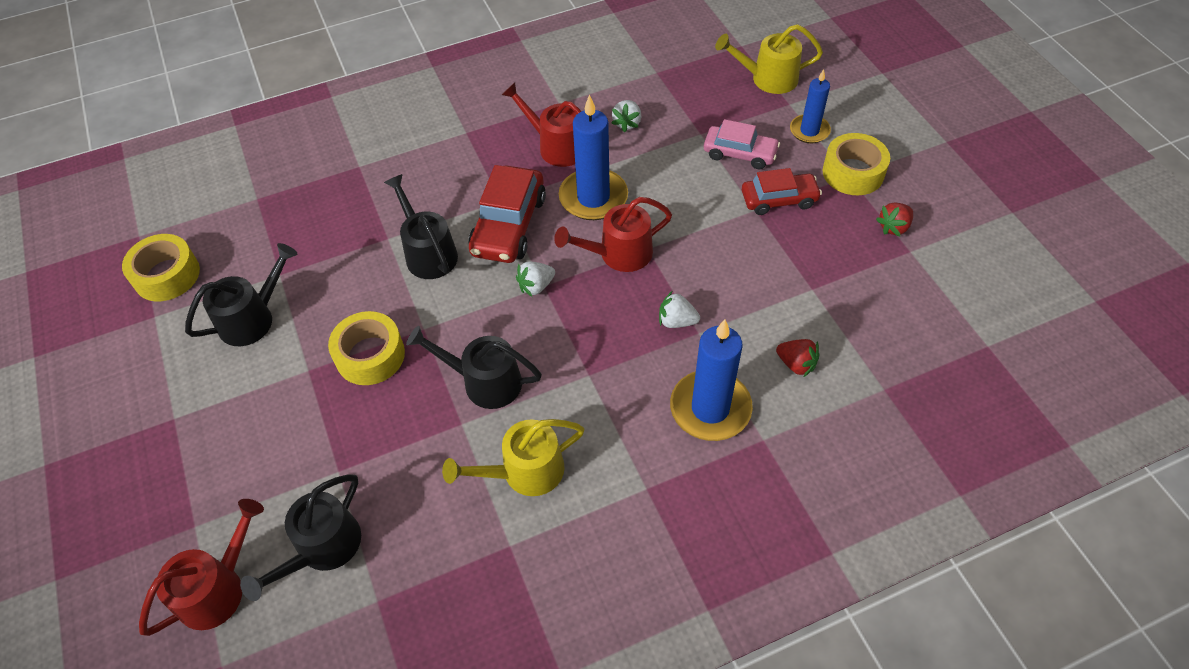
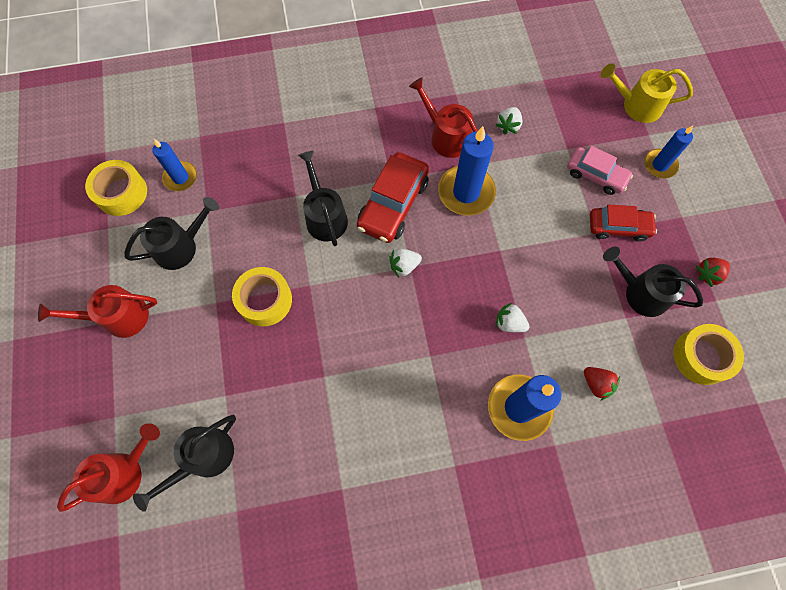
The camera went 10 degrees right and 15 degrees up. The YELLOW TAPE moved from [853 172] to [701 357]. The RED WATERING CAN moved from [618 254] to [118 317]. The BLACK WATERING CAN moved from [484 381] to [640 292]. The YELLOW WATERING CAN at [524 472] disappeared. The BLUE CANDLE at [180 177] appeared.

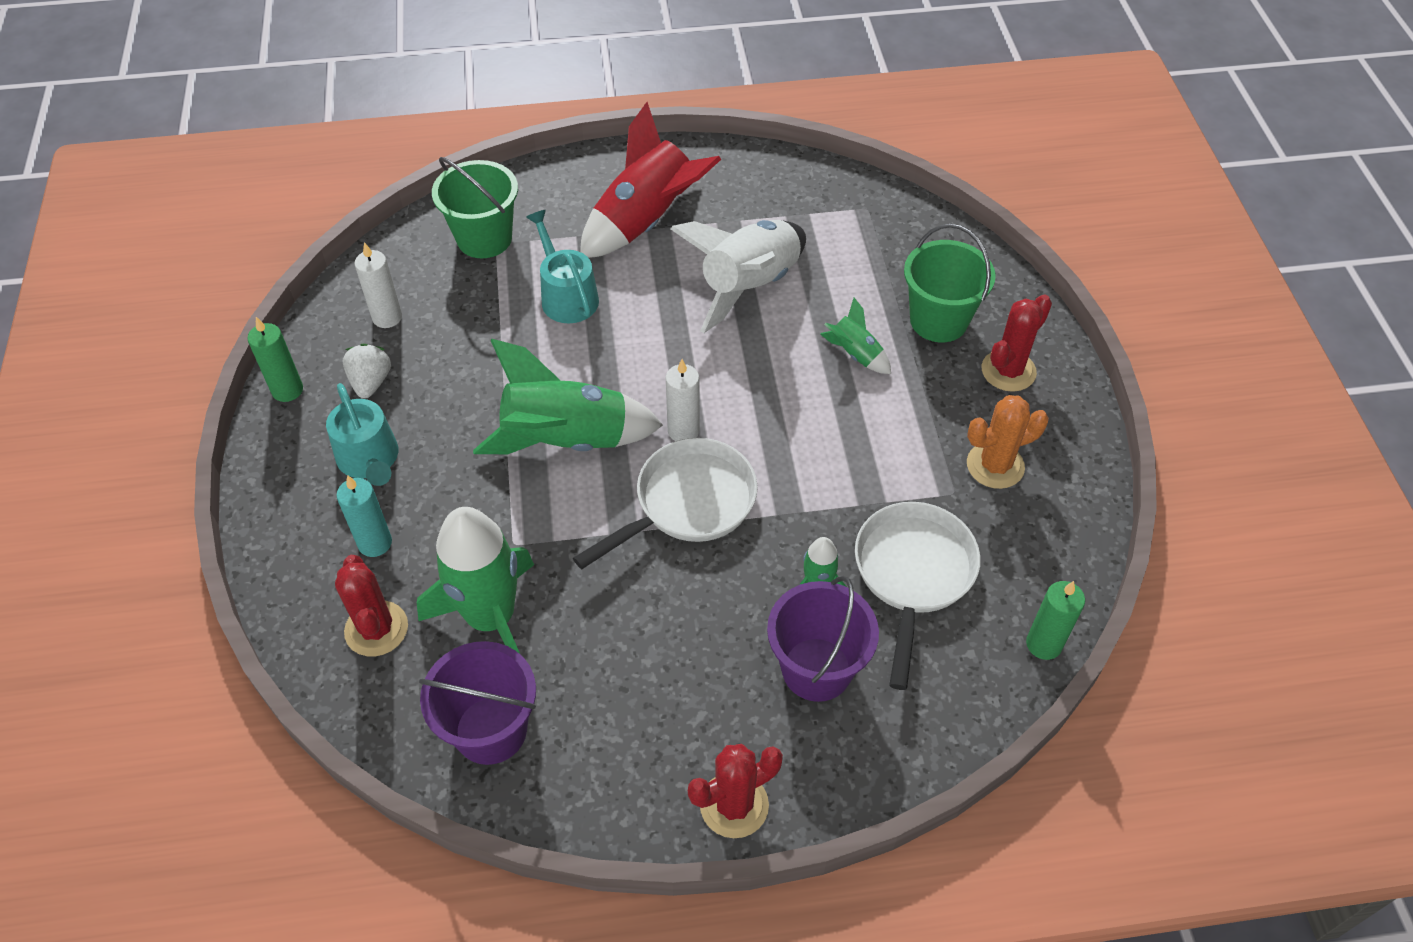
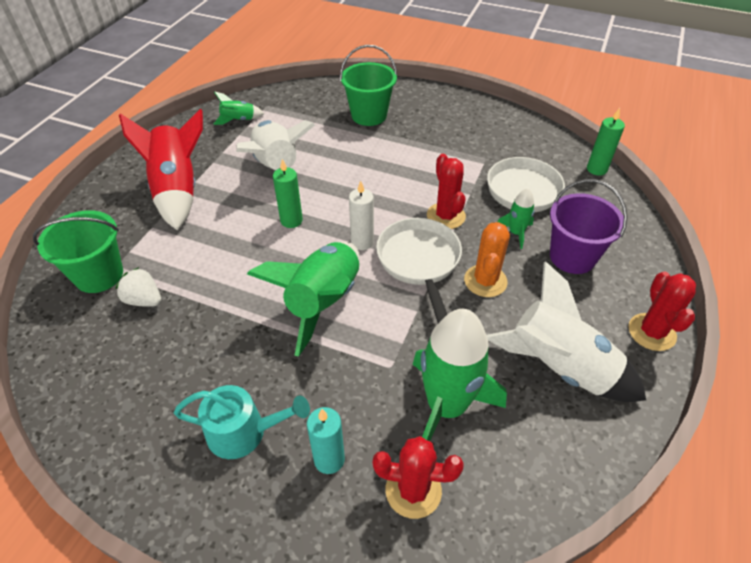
The camera went 60 degrees left and 5 degrees down. The TURQUOISE WATERING CAN at [566 296] disappeared. The WHITE CANDLE at [387 317] disappeared. The RED CACTUS moved from [1008 371] to [446 216]. The GREEN ROCKET moved from [855 354] to [238 120]. The GREEN CANDLE moved from [287 390] to [291 220]. The WHITE STRAWBERRY moved from [371 382] to [144 300]. The ORANGE CACTUS moved from [995 465] to [485 281]. The PURPLE BUCKET at [491 730] disappeared. The WHITE ROCKET at [559 367] appeared.

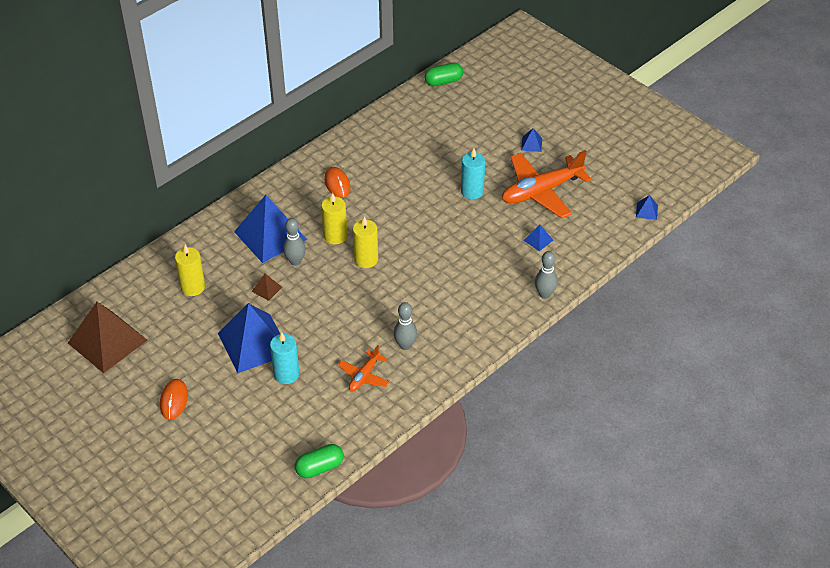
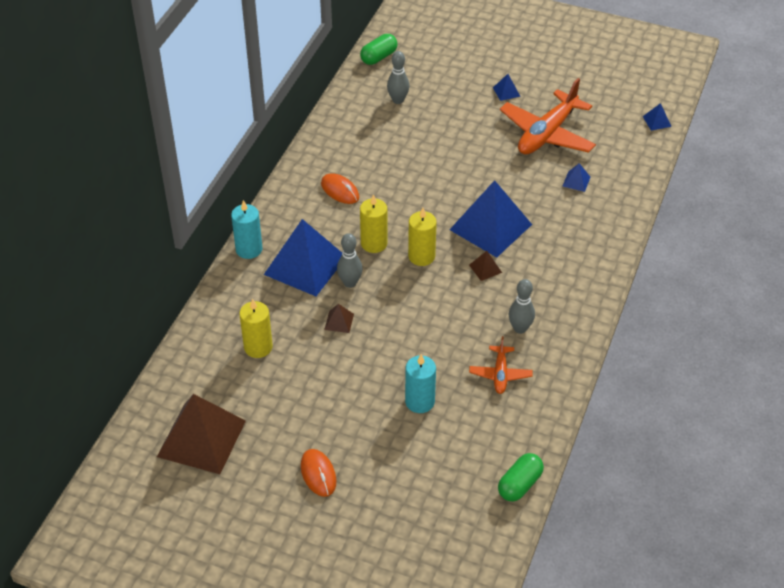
The camera went 25 degrees left and 0 degrees up. The TURQUOISE CANDLE moved from [472 191] to [249 249]. The GREY BOWLING PIN moved from [544 294] to [398 100]. The BLUE PYRAMID moved from [254 343] to [491 227]. The BROWN PYRAMID at [485 268] appeared.

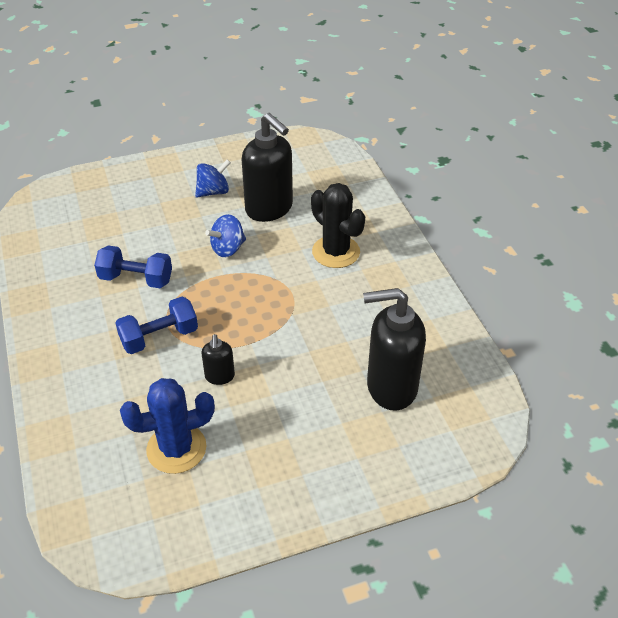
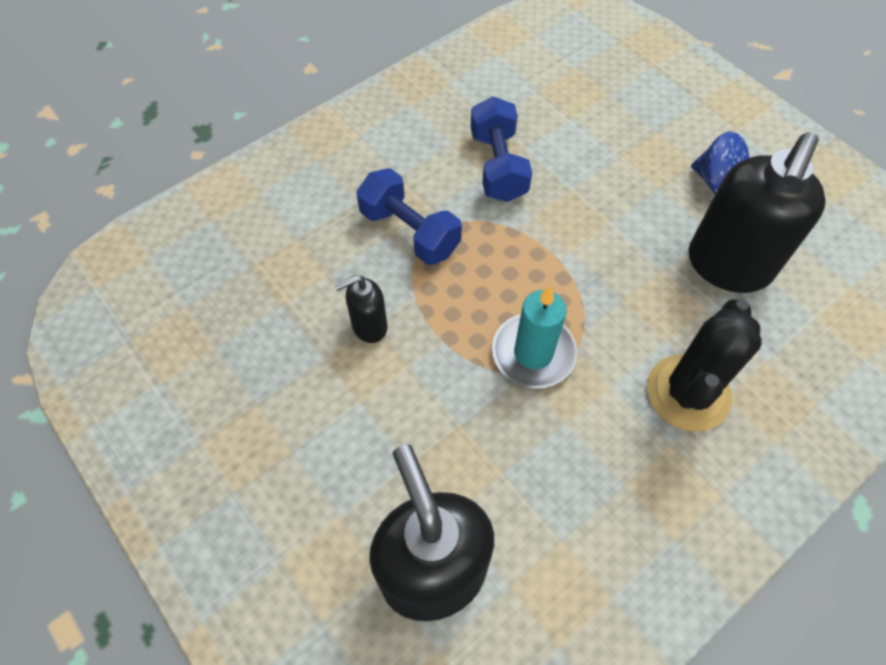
The camera went 70 degrees right and 15 degrees up. The BLUE SPINNING TOP at [228 249] disappeared. The BLUE CACTUS at [176 448] disappeared. The TURQUOISE CANDLE at [533 353] appeared.

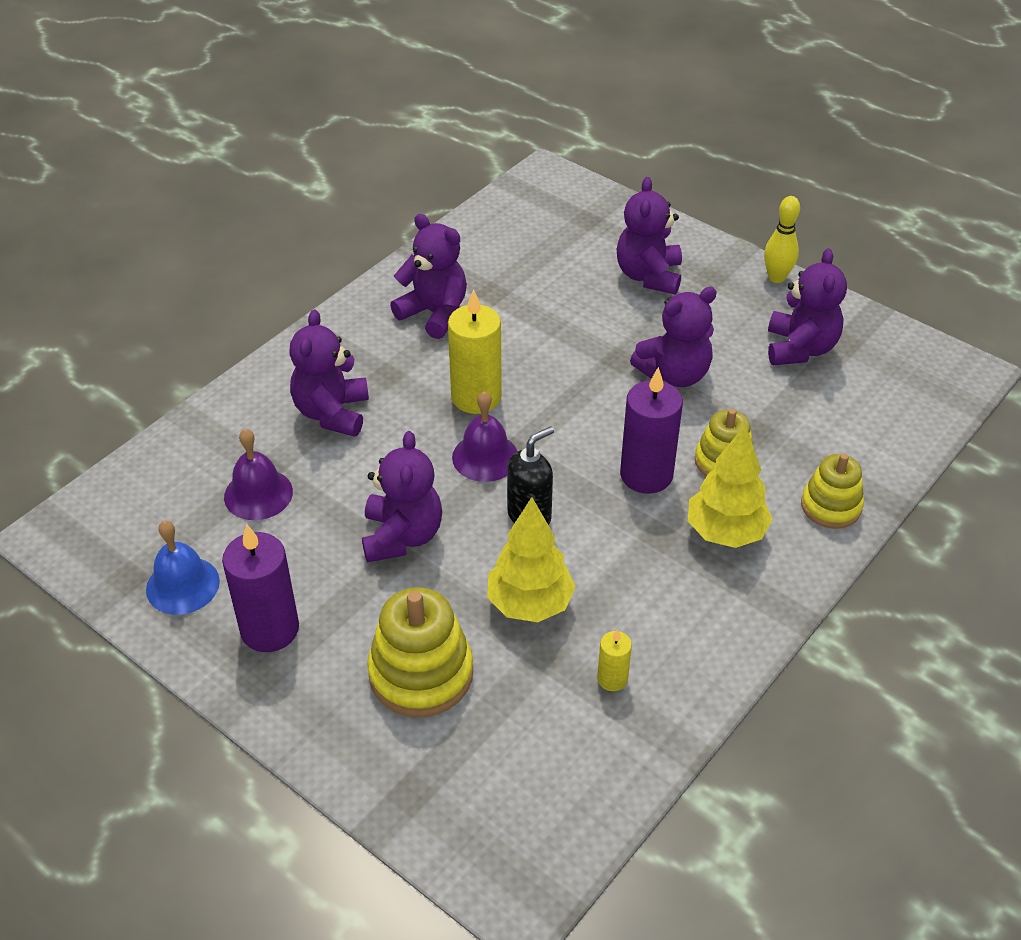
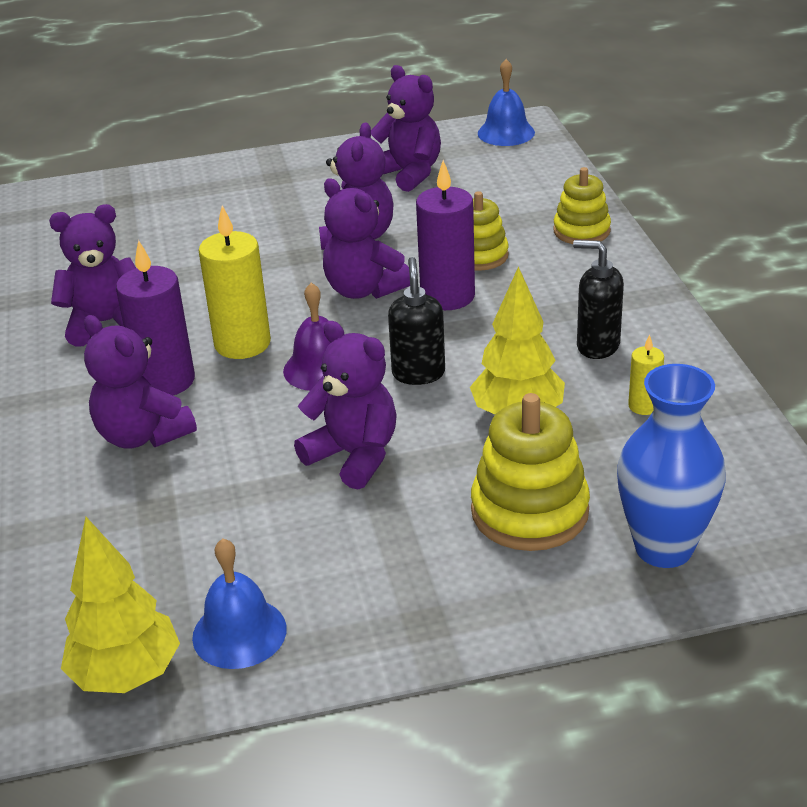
The camera went 50 degrees left and 10 degrees down. The PURPLE TEDDY BEAR moved from [649 276] to [364 290]. The YELLOW BOWLING PIN at [776 277] disappeared. The YELLOW TREE moved from [725 533] to [127 675]. The PURPLE BELL at [258 494] disappeared. The PURPLE CANDLE moved from [270 629] to [166 381]. The BLUE BELL at [506 133] appeared. The BLACK SOAP DISPENSER at [597 346] appeared. The BLUE VASE at [663 548] appeared.

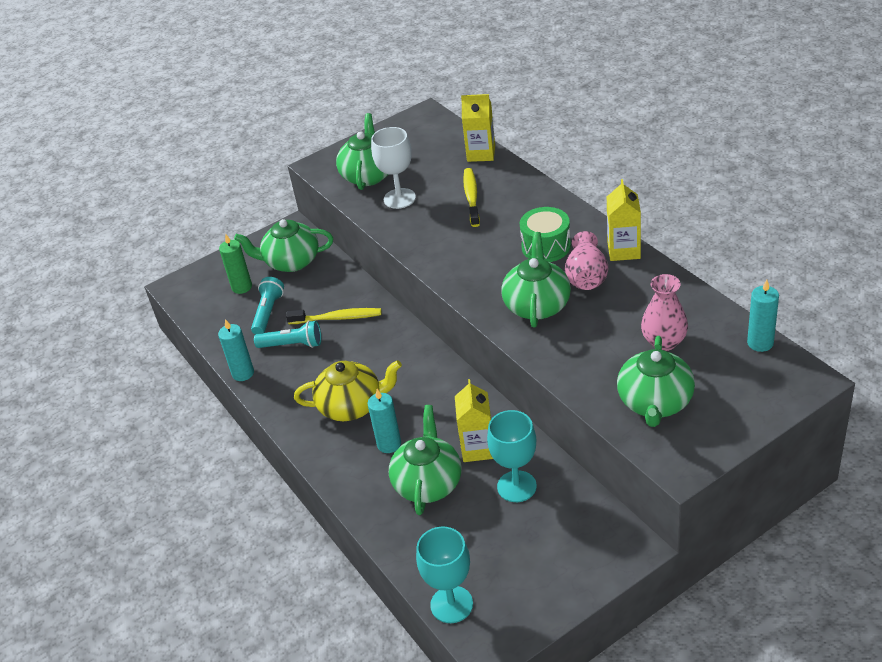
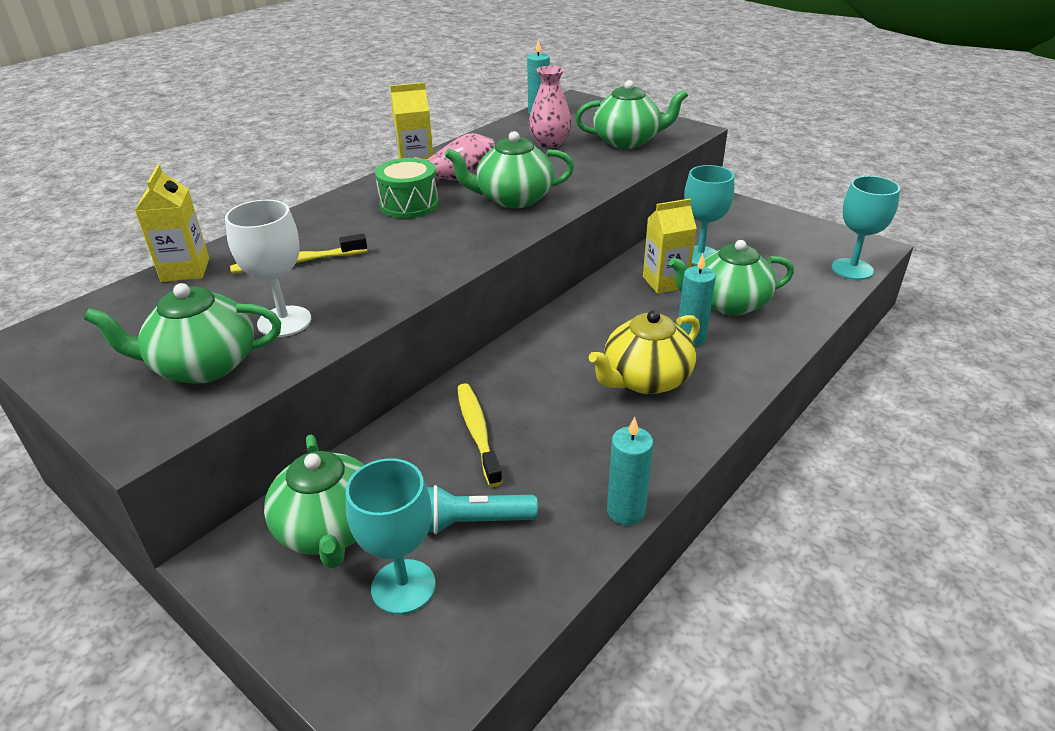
The camera went 110 degrees left and 5 degrees down. The GREEN CANDLE at [242 287] was replaced by the TURQUOISE GOBLET at [403 586]. The TURQUOISE FLASHLIGHT at [292 345] disappeared. The YELLOW TEAPOT at [351 406] turned 105 degrees counterclockwise.

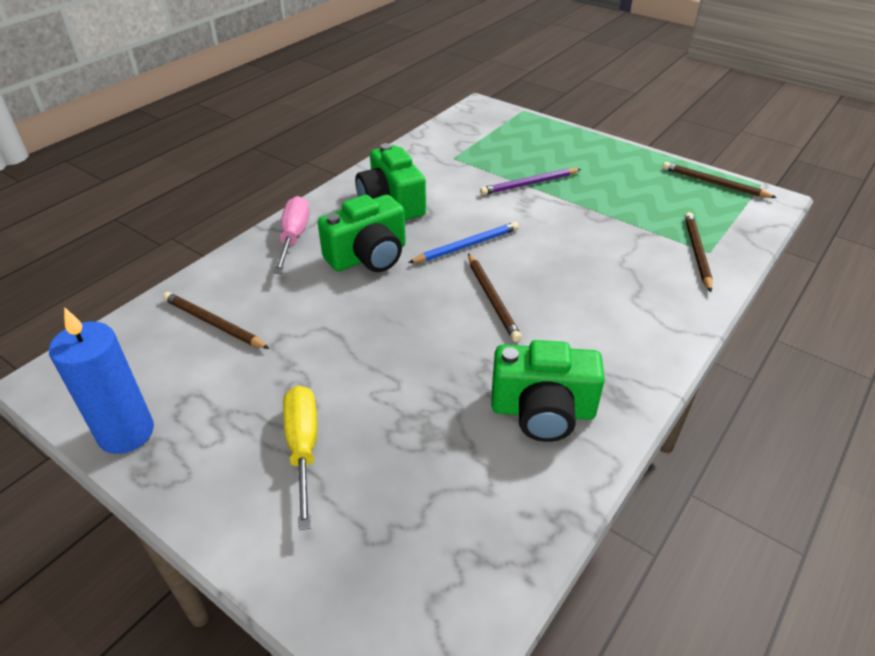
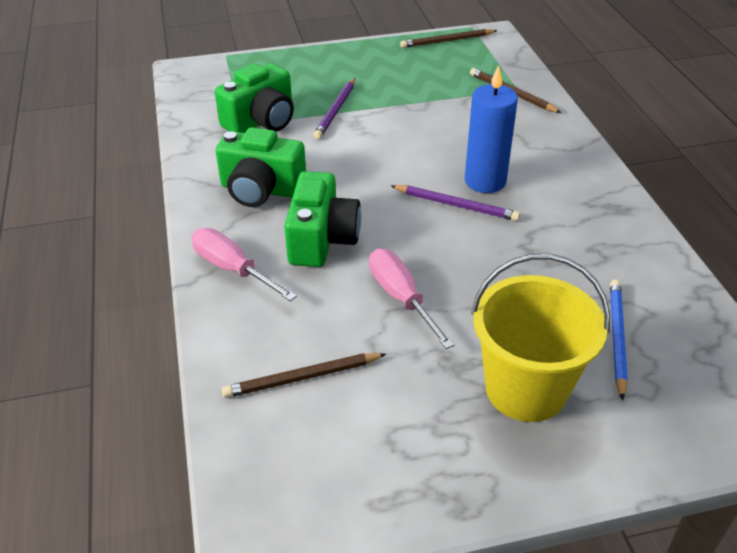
The camera went 50 degrees left and 0 degrees up. The BLUE PENCIL moved from [466 246] to [616 338]. The BROWN PENCIL at [492 298] became the PURPLE PENCIL at [456 205]. The BLUE CANDLE moved from [126 433] to [485 181]. The GREEN CAMERA moved from [542 411] to [261 121]. The YELLOW SCREWDRIVER at [303 448] was replaced by the YELLOW BUCKET at [526 389]. The PINK SCREWDRIVER at [401 298] appeared.

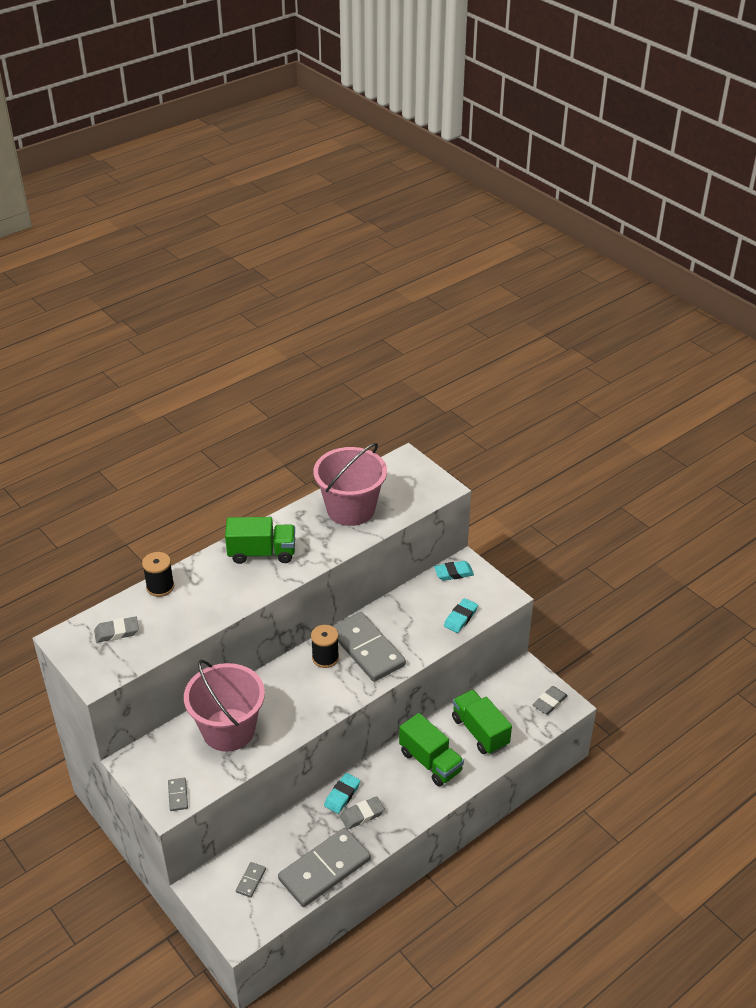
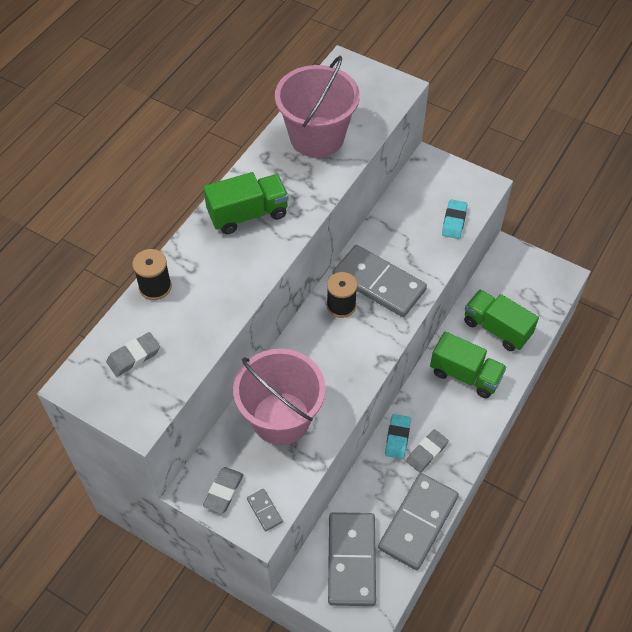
The camera went 20 degrees left and 15 degrees up. The TURQUOISE ERASER at [453 573] disappeared. The GREY ERASER moved from [549 702] to [223 491]. The GREY DOMINO at [251 880] changed to 2.48 times the size.

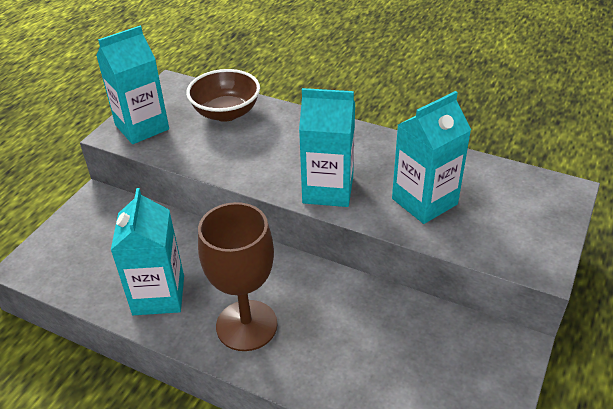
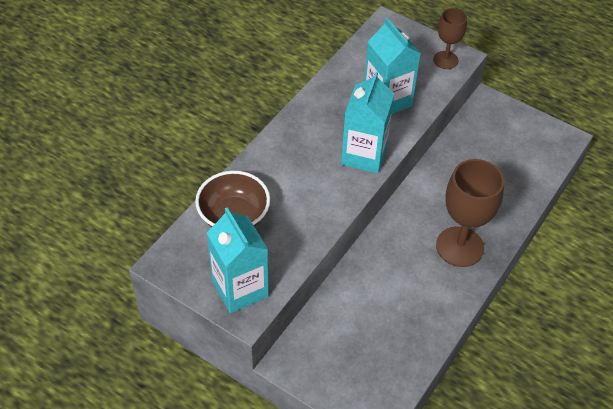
The camera went 85 degrees left and 10 degrees up. The TURQUOISE CARTON at [158 295] disappeared. The BROWN GOBLET at [445 60] appeared.

